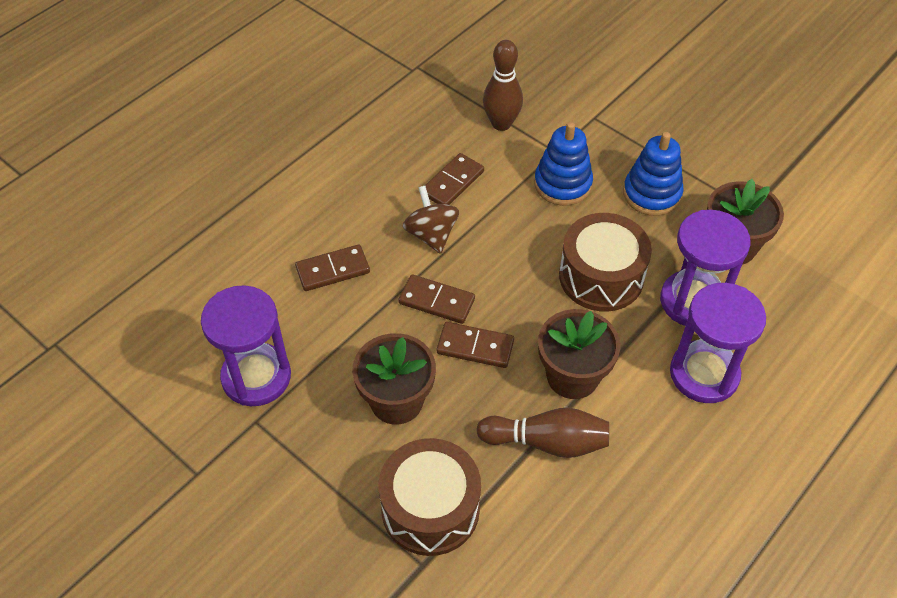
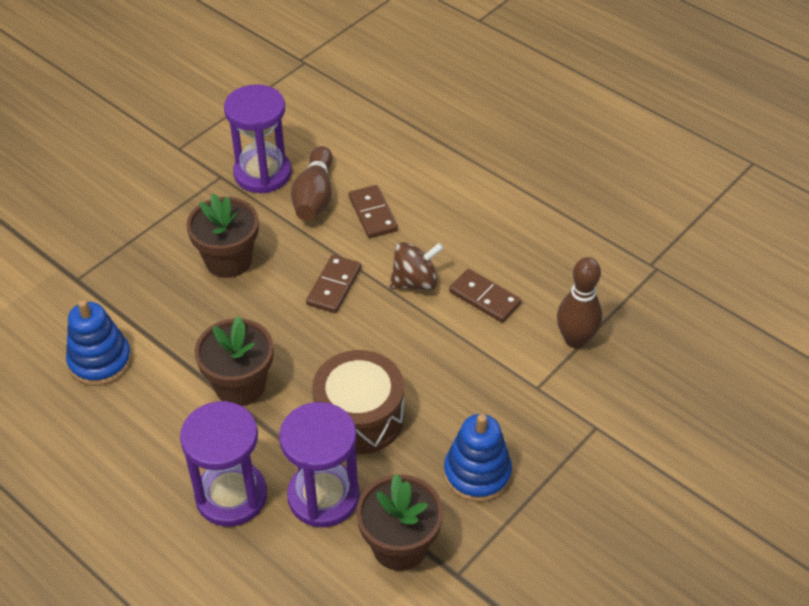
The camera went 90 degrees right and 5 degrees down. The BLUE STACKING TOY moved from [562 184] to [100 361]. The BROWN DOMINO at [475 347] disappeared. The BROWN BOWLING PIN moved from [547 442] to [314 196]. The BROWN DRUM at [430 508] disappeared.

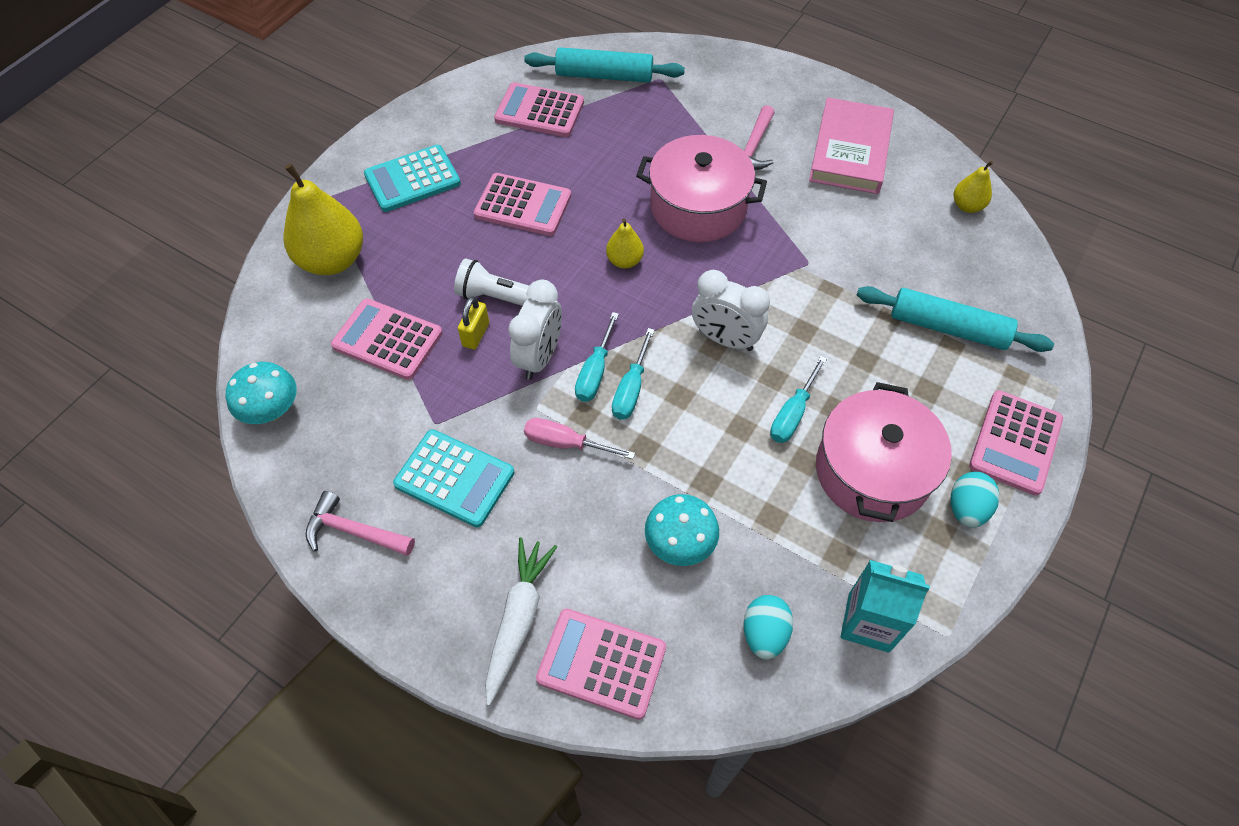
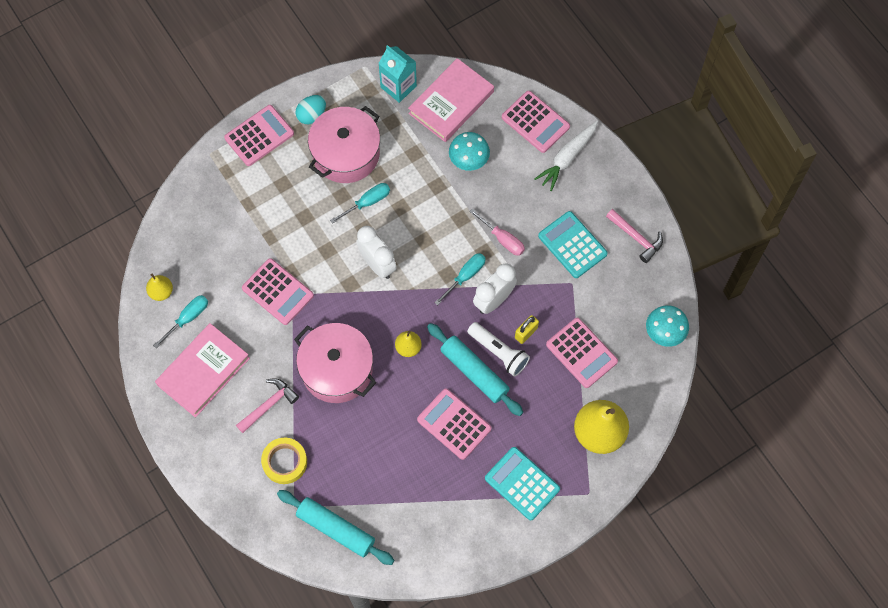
The camera went 155 degrees left and 10 degrees up. The PINK CALCULATOR moved from [539 111] to [278 292]. The TURQUOISE CALCULATOR at [412 179] turned 135 degrees counterclockwise. The TURQUOISE ROLLING PIN moved from [948 328] to [474 372]. The TURQUOISE SCREWDRIVER moved from [631 388] to [187 318]. The TURQUOISE EGG at [764 633] was replaced by the PINK BOOK at [451 102]. The YELLOW TAPE at [285 462] appeared.

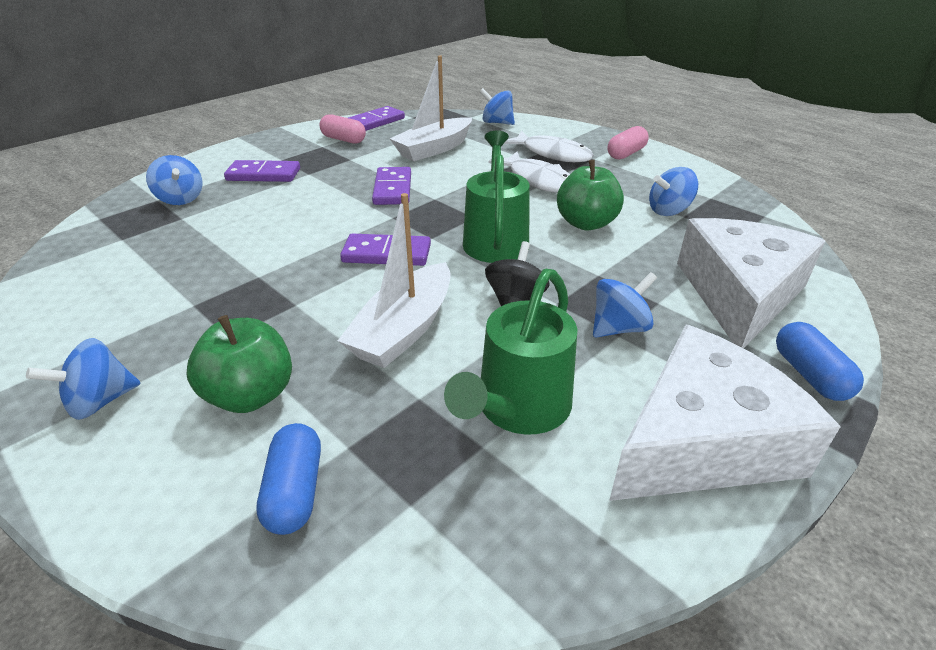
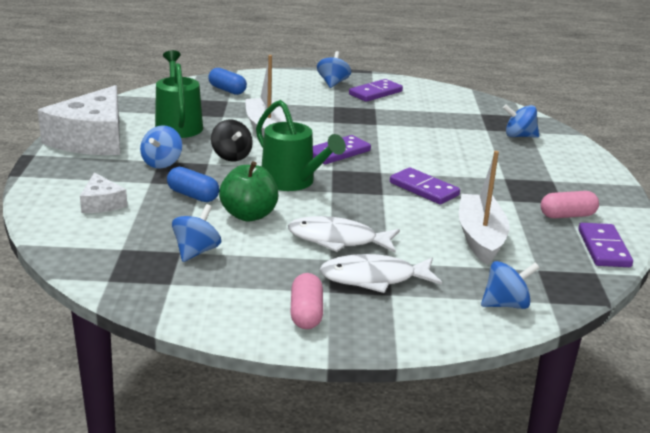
The camera went 135 degrees right and 10 degrees down. The PURPLE DOMINO moved from [263 174] to [375 93]. The WHITE CHEESE at [739 294] changed to 0.47 times the size. The GREEN APPLE at [251 395] disappeared. The BLUE CAPSULE moved from [809 375] to [193 195].

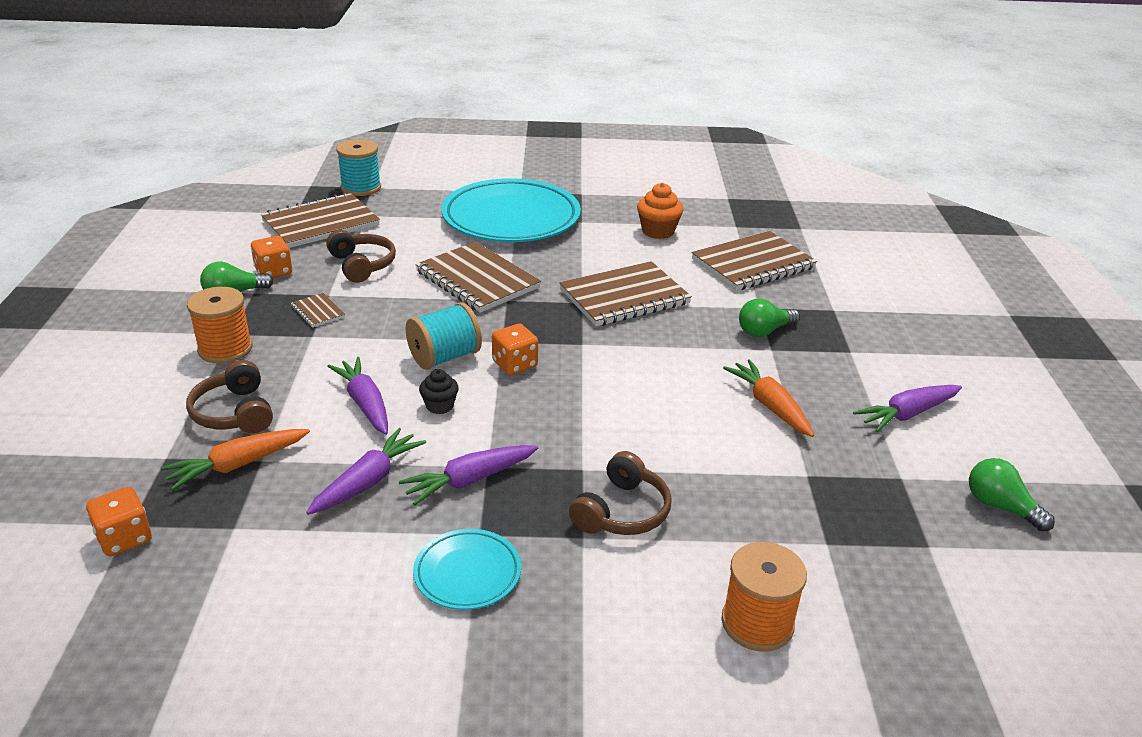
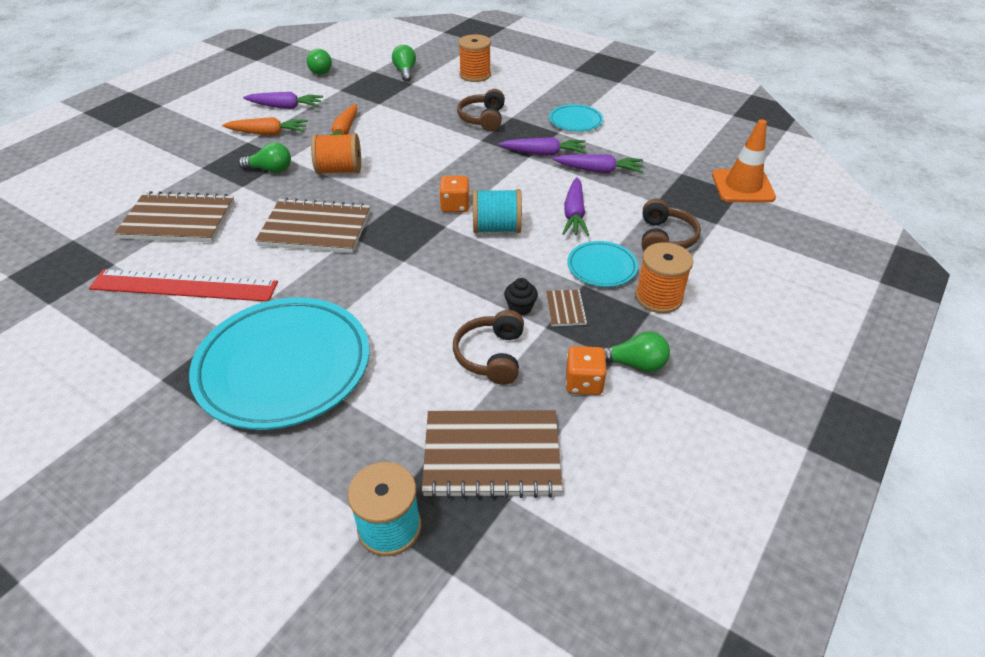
The camera went 145 degrees left and 10 degrees up. The ORANGE CUPCAKE at [658 231] was replaced by the RED RULER at [184 286]. The BROWN NOTEBOOK at [477 280] disappeared. The BLACK CUPCAKE moved from [439 406] to [520 307]. The PURPLE CARROT at [368 481] turned 150 degrees counterclockwise. The ORANGE CARROT moved from [237 465] to [268 133]. The BROWN HEADPHONES at [622 511] turned 60 degrees counterclockwise. The ORANGE DICE at [124 538] was replaced by the ORANGE TRAFFIC CONE at [742 186]. The GREEN LIGHT BULB at [405 72] appeared. The ORANGE SPOOL at [339 170] appeared. The TURQUOISE PLATE at [601 267] appeared.

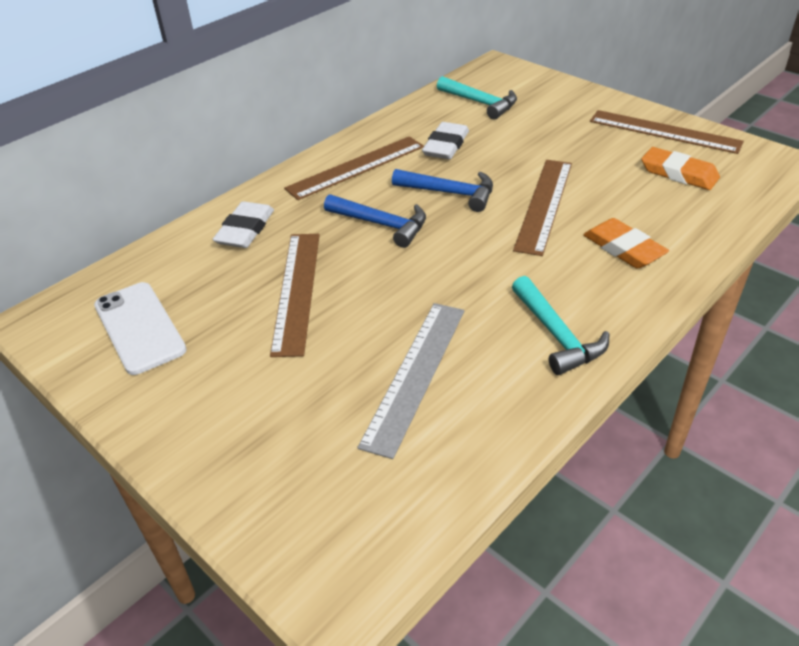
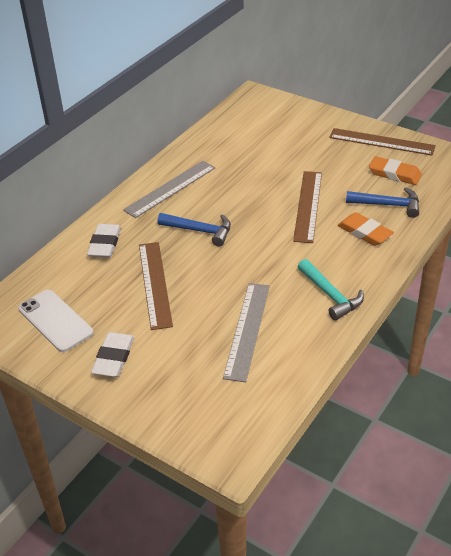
The camera went 10 degrees left and 0 degrees up. The TURQUOISE HAMMER at [480 103] disappeared. The WHITE ERASER moved from [446 145] to [114 358]. The BROWN RULER at [356 167] became the GREY RULER at [170 188]. The BLUE HAMMER moved from [450 193] to [388 205].

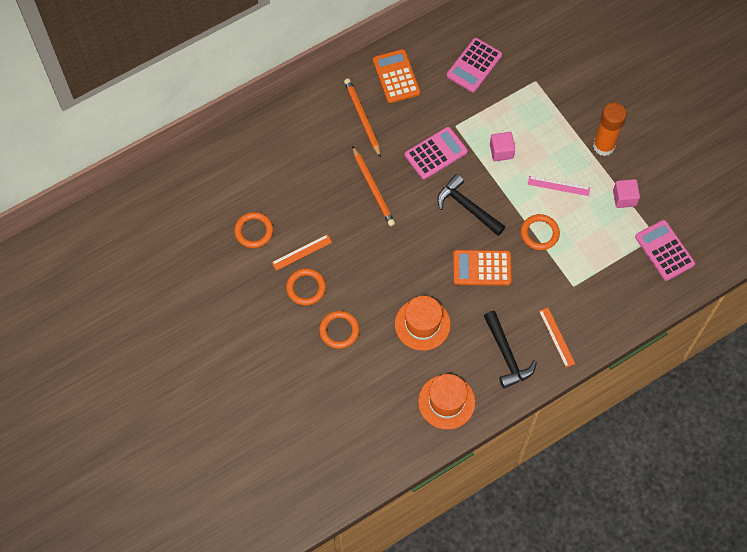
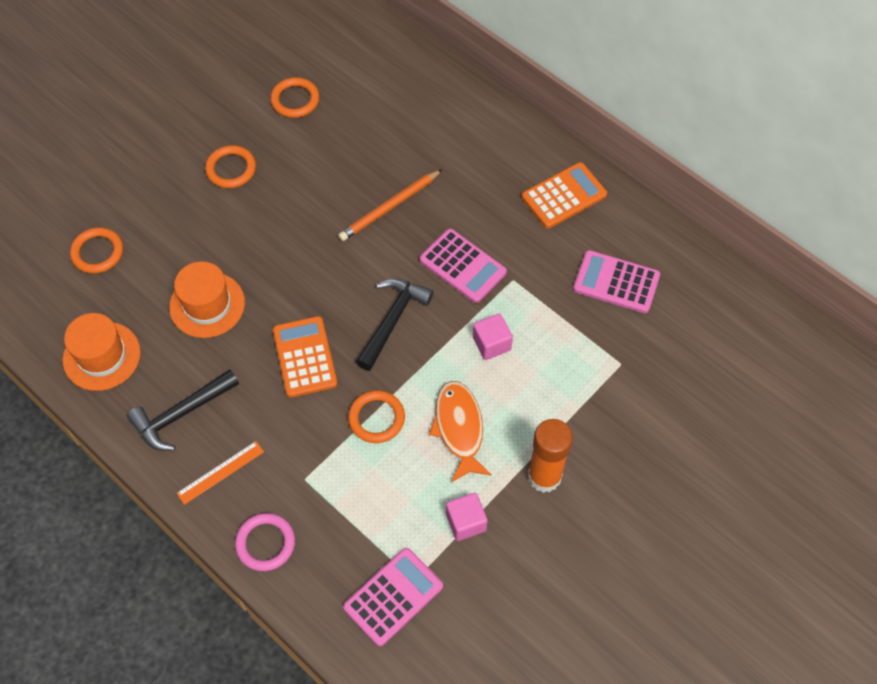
The camera went 75 degrees right and 5 degrees down. The ORANGE PENCIL at [362 118] disappeared. The PINK RULER at [558 186] was replaced by the ORANGE FISH at [459 428]. The ORANGE RULER at [302 252] disappeared. The ORANGE RING moved from [339 330] to [97 252]. The PINK RING at [265 543] appeared.

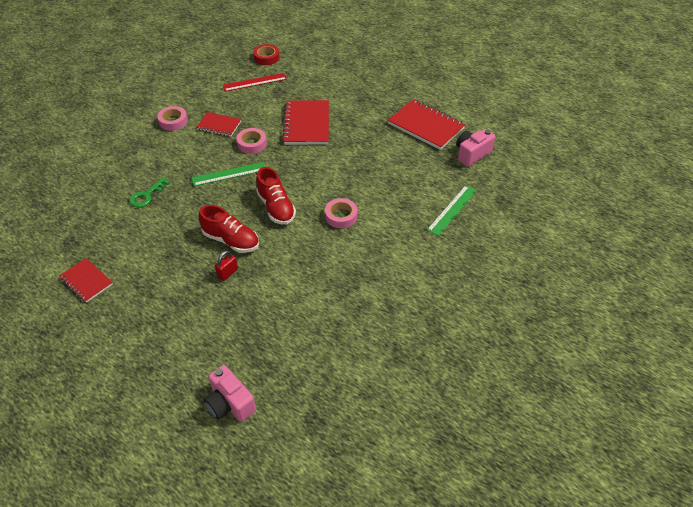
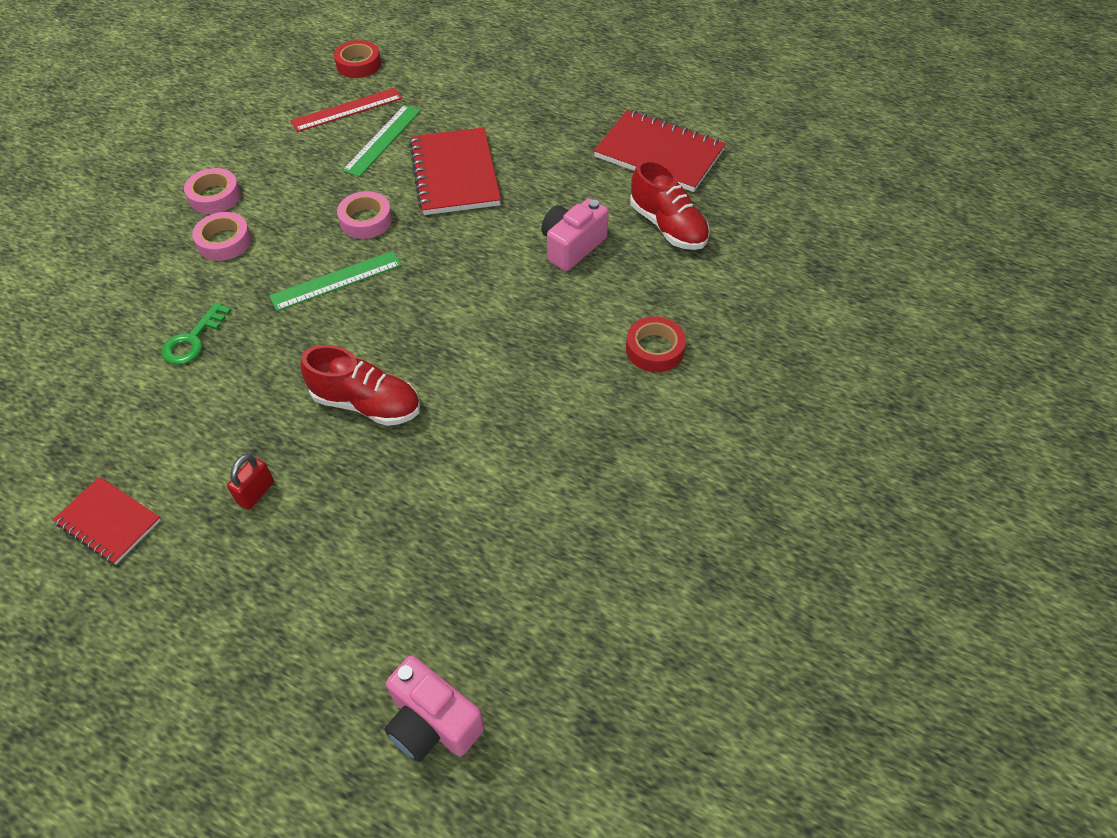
The camera went 10 degrees left and 5 degrees up. The RED NOTEBOOK at [219 125] disappeared. The PINK CAMERA moved from [471 154] to [572 246]. The RED SHOE moved from [276 208] to [667 226]. The GREEN RULER moved from [452 210] to [382 140]. The PINK TAPE moved from [341 216] to [224 241]. The RED PADLOCK moved from [227 273] to [256 493]. The RED TAPE at [654 349] appeared.

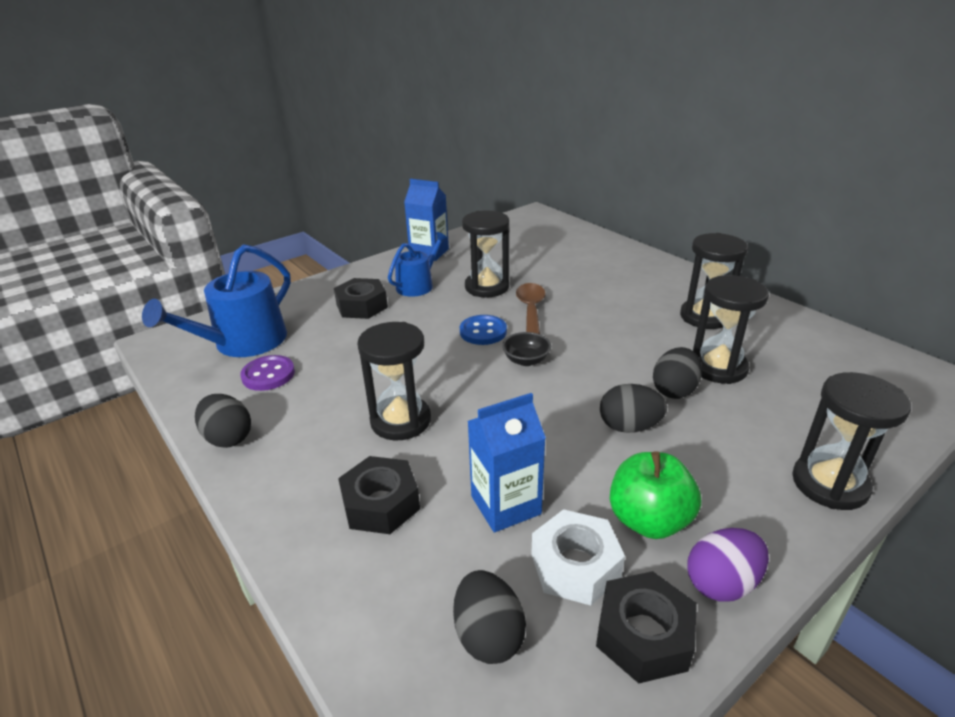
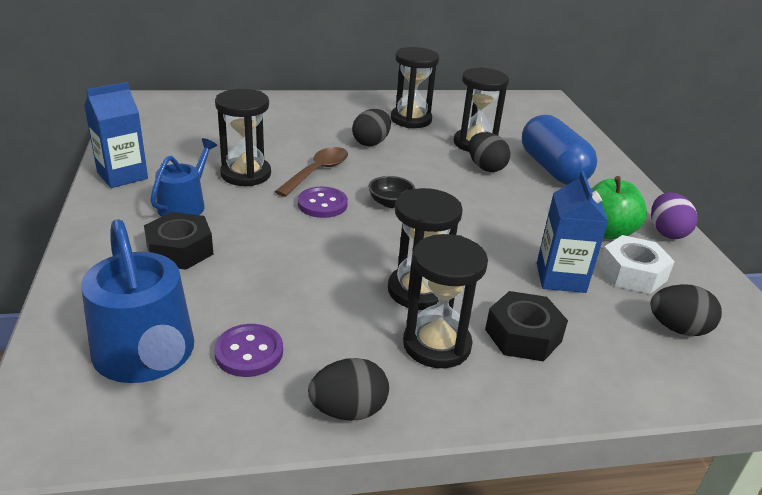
The camera went 65 degrees left and 0 degrees up. The BLUE WATERING CAN at [418 285] turned 45 degrees clockwise. The BROWN SPOON at [531 311] turned 90 degrees clockwise. The BLUE BUTTON at [483 332] became the PURPLE BUTTON at [322 204]. The BLACK HOURGLASS moved from [829 484] to [436 345]. The BLACK EGG moved from [629 427] to [371 143]. The BLACK NUT at [643 635] disappeared. The BLUE CAPSULE at [553 169] appeared.

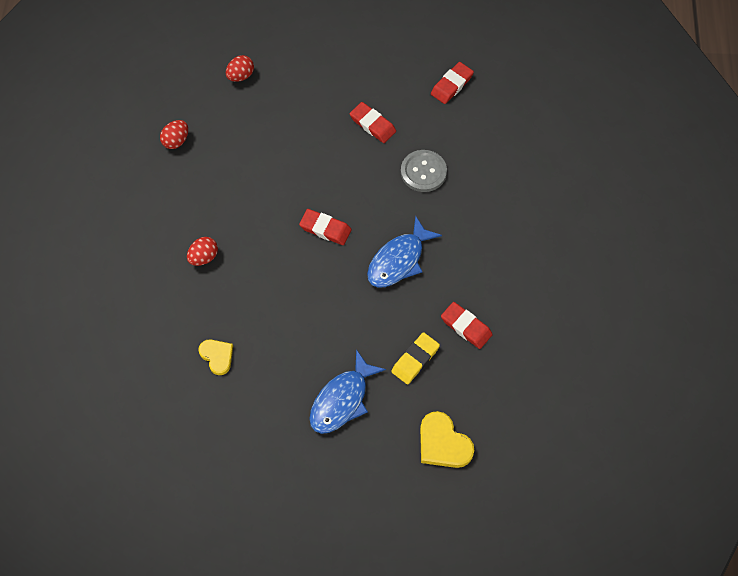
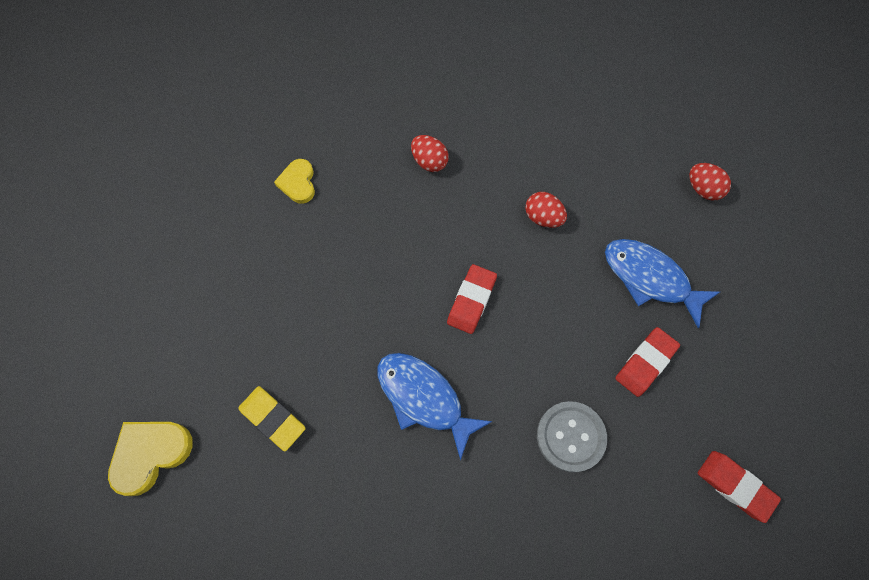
The camera went 90 degrees right and 5 degrees up. The RED EGG moved from [176 141] to [543 217]. The RED ERASER at [466 327] disappeared. The YELLOW HEART at [217 356] turned 120 degrees clockwise. The BLUE FISH moved from [342 400] to [650 278].

